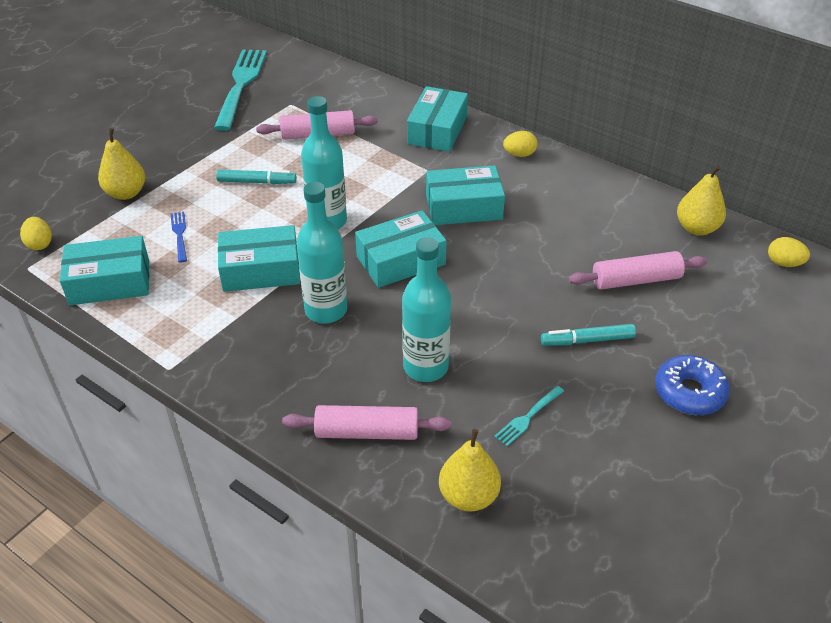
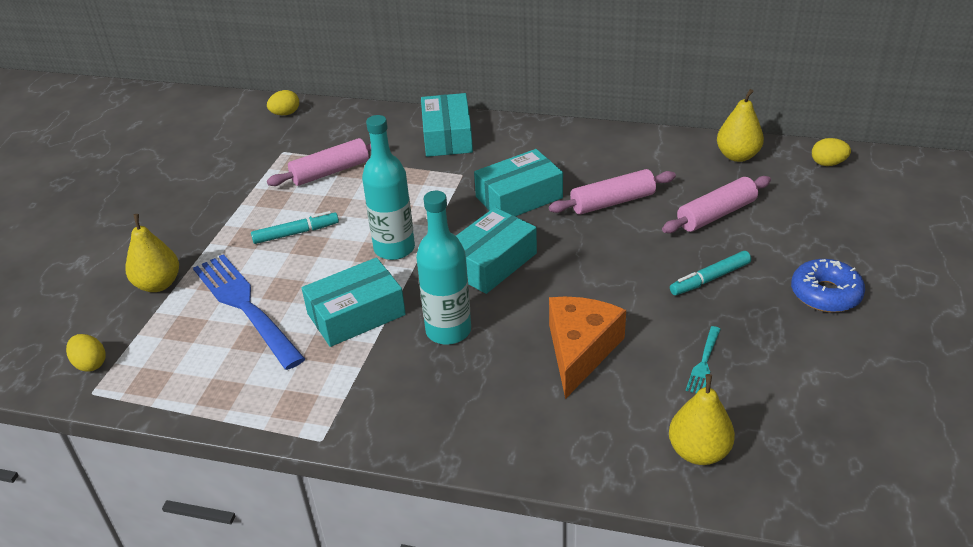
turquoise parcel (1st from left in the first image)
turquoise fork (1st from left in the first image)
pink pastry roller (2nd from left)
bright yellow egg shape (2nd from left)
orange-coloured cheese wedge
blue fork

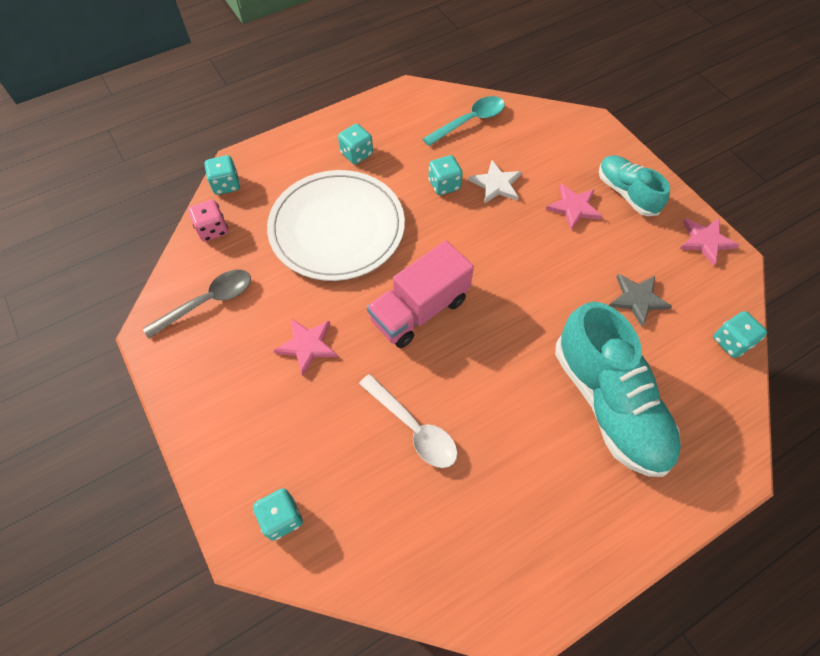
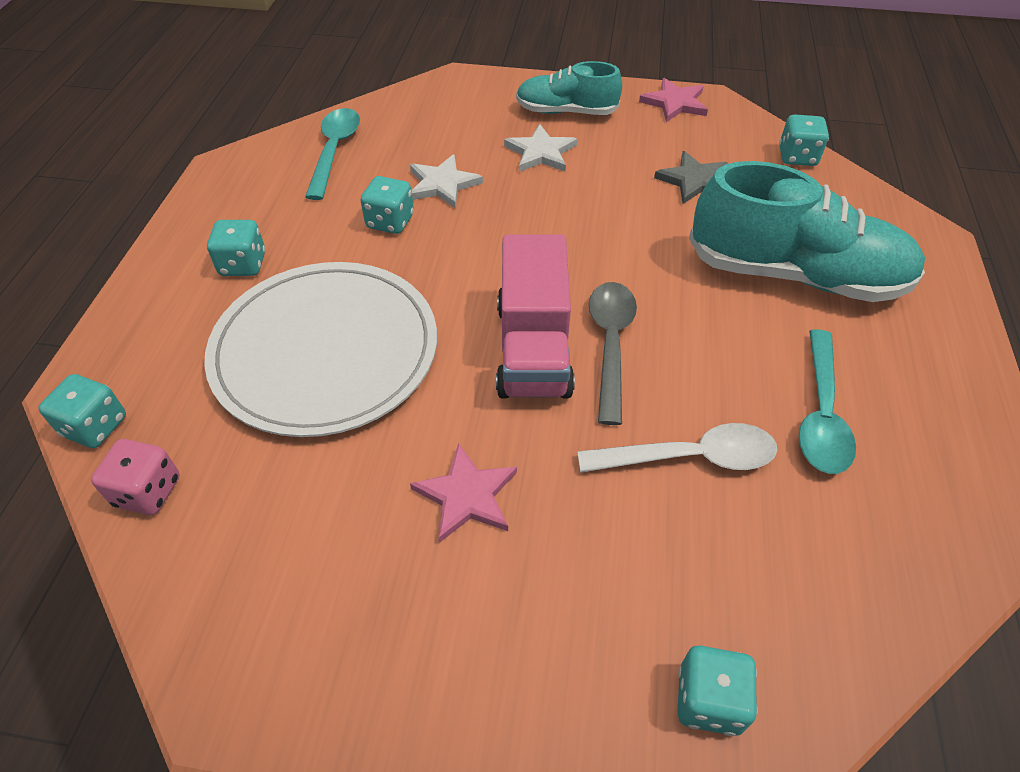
turquoise tablespoon (2nd from left)
gray tablespoon
white five-pointed star (2nd from left)

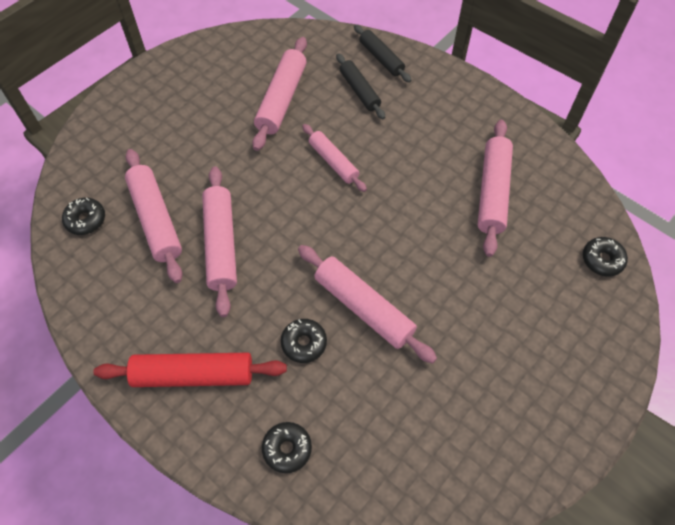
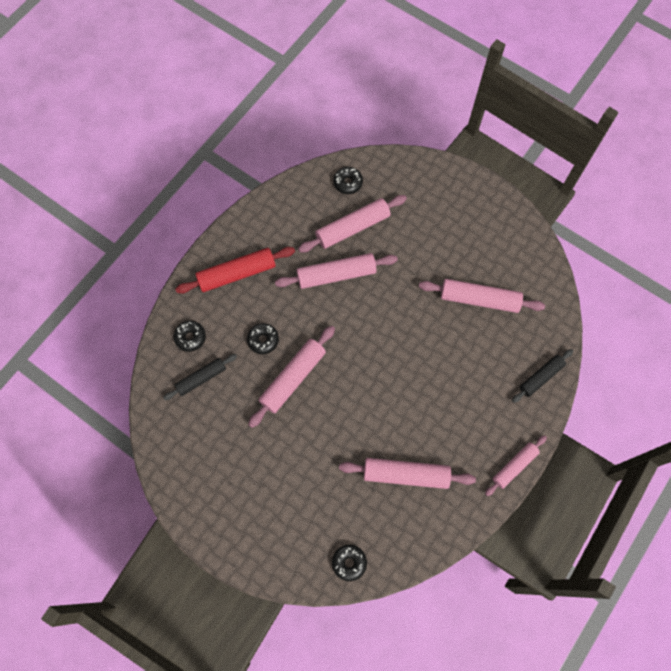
pink pastry roller (6th from left)
black pastry roller (1st from left)
crimson pastry roller

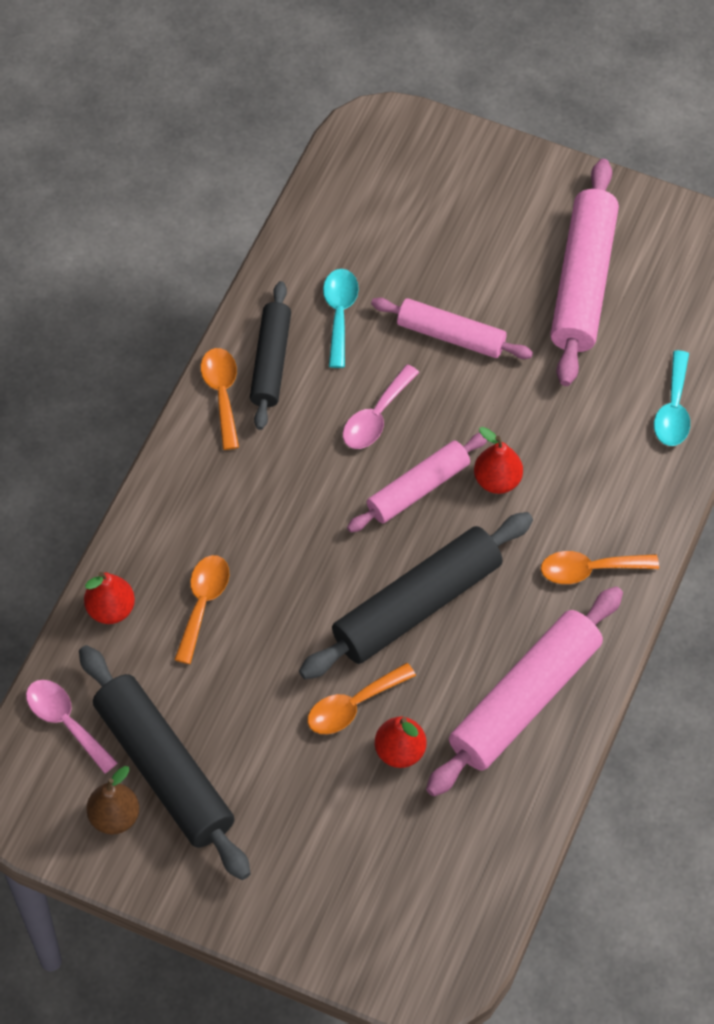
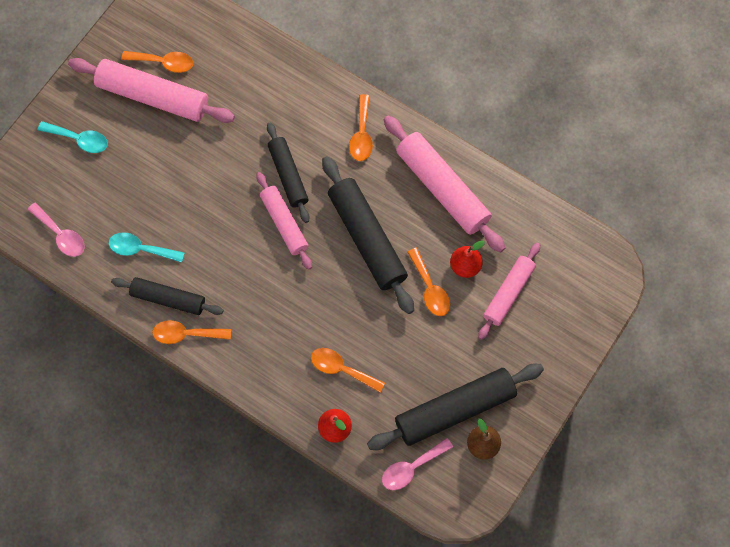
orange-coloured tablespoon (1st from left)
pink tablespoon (1st from left)
pink pastry roller (4th from left)
turquoise tablespoon (1st from left)
black pastry roller (2nd from left)

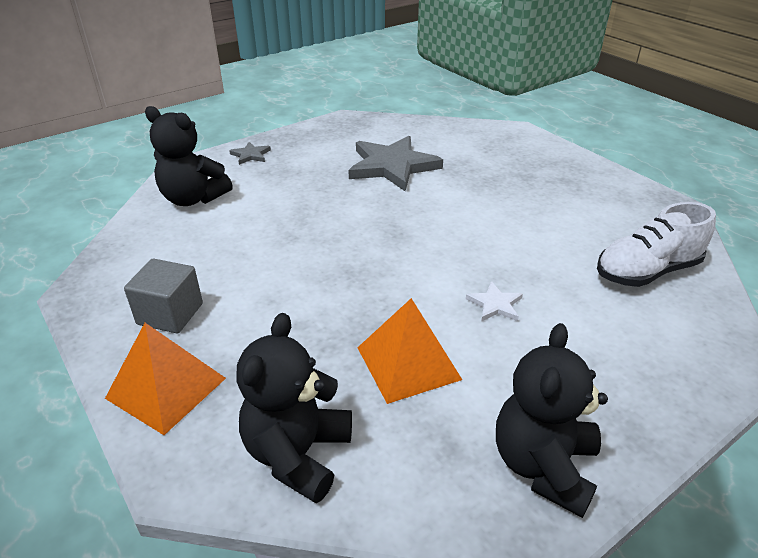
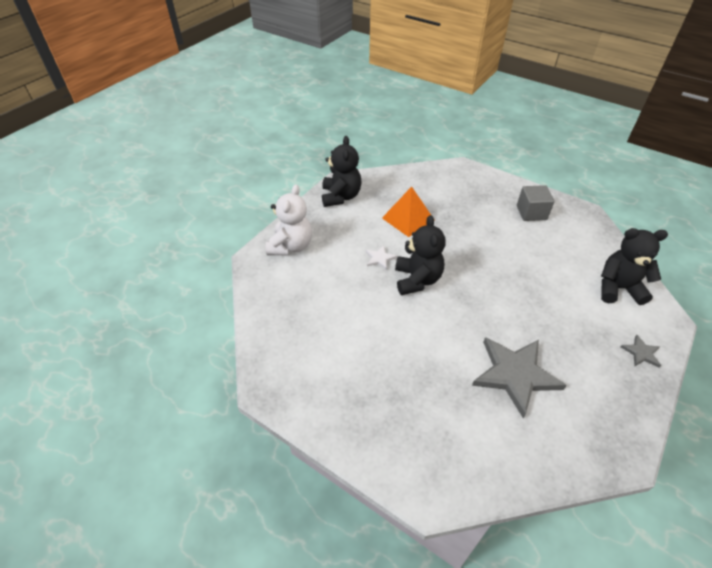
orange-coloured pyramid shape (1st from left in the first image)
white shoe
white teddy
black teddy (2nd from left)

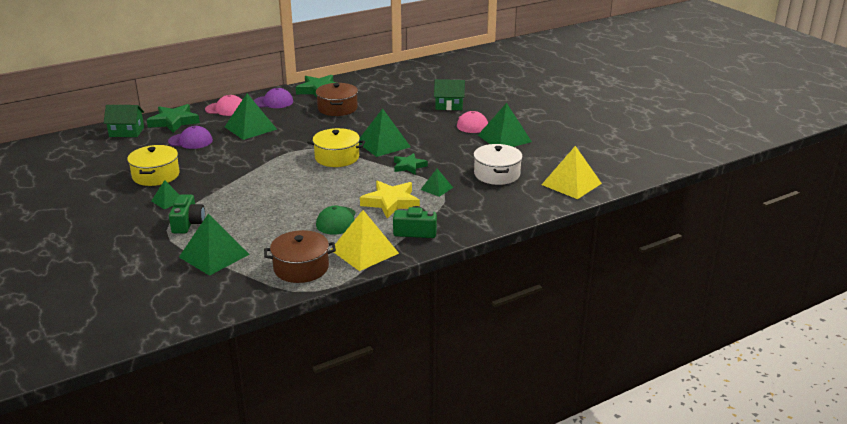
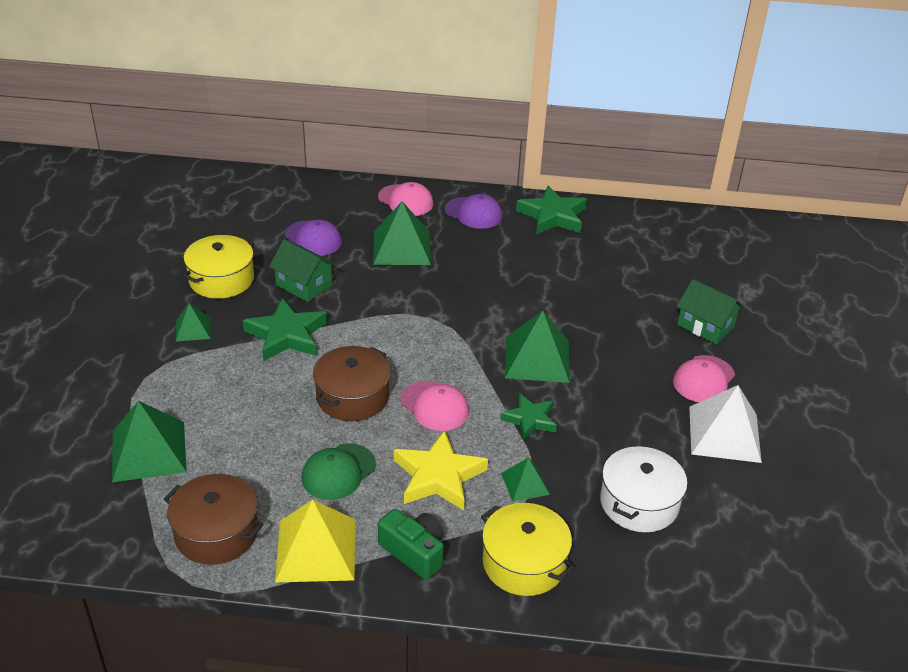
emerald camera (1st from left in the first image)
bright yellow pyramid shape (2nd from left in the first image)
pink peaked cap (2nd from left)
emerald toy house (1st from left)
emerald five-pointed star (1st from left)
bright yellow cooking pot (2nd from left)
russet cooking pot (2nd from left)
white pyramid shape

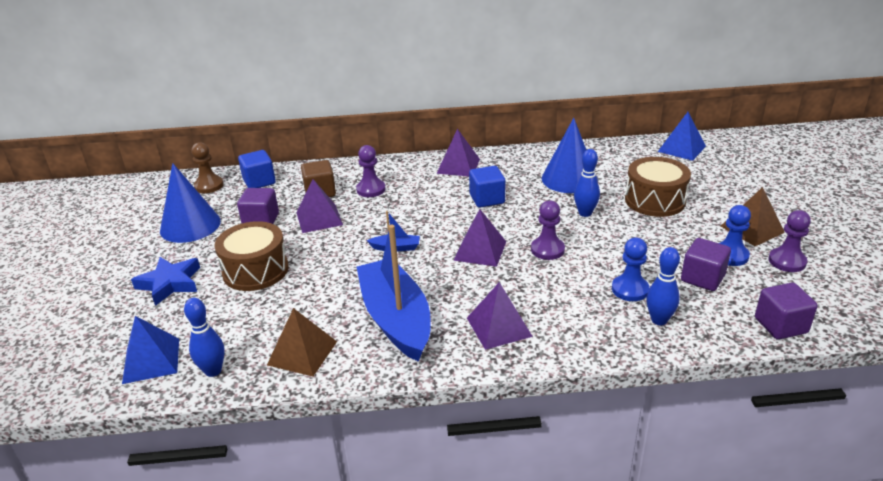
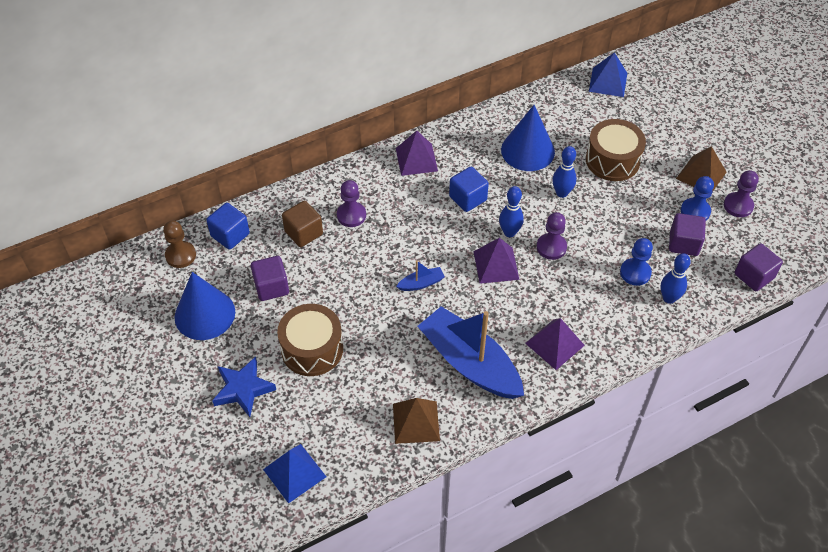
purple pyramid shape (1st from left in the first image)
blue tenpin (1st from left)

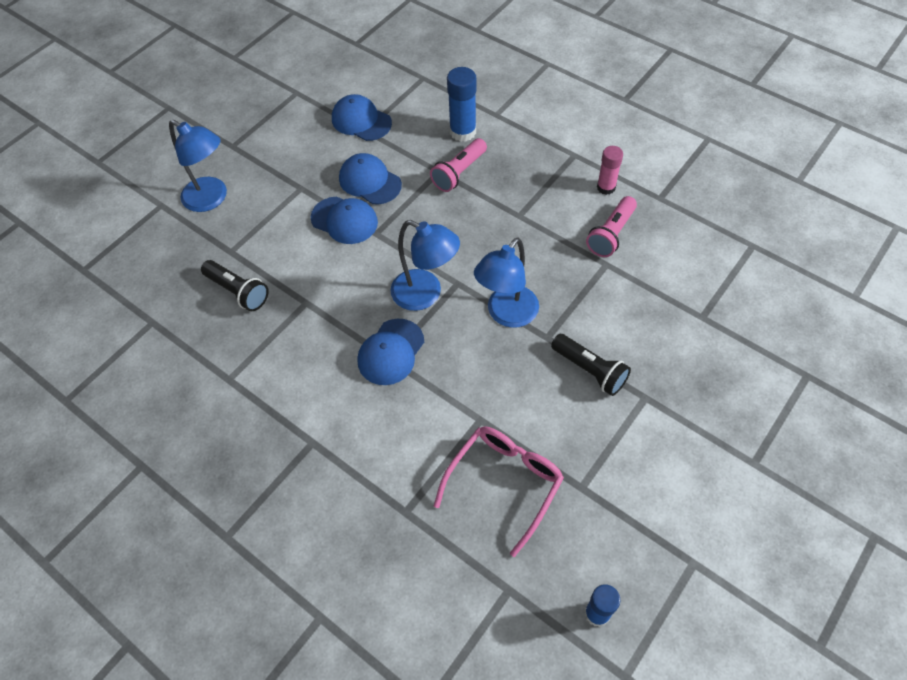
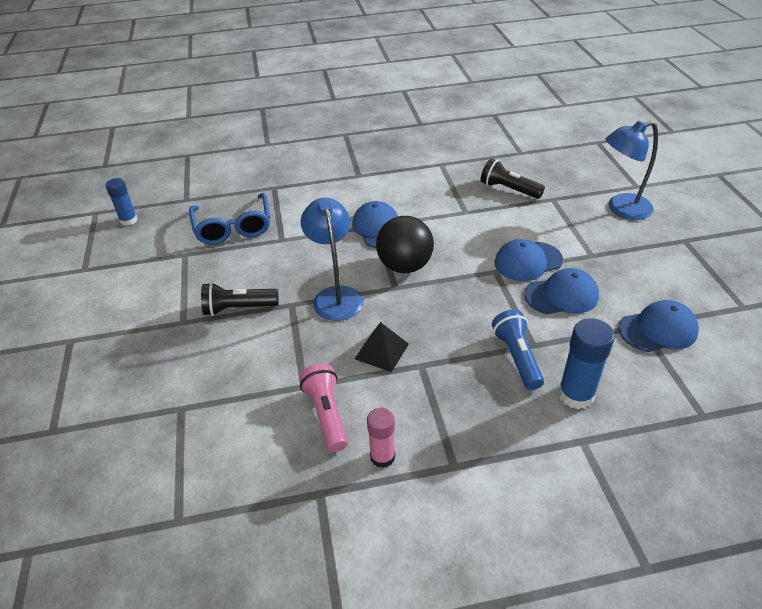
black pyramid shape
black ball
blue pocket torch
blue eyeglasses
black pocket torch (2nd from left)

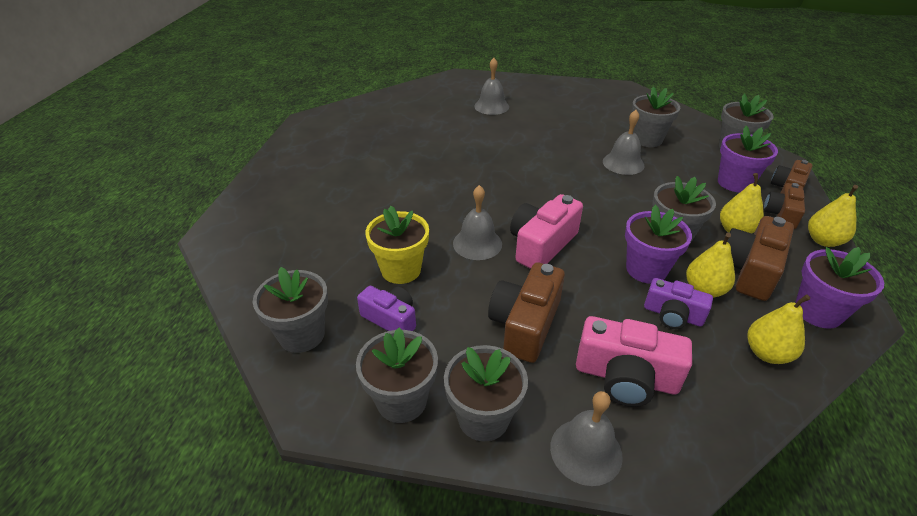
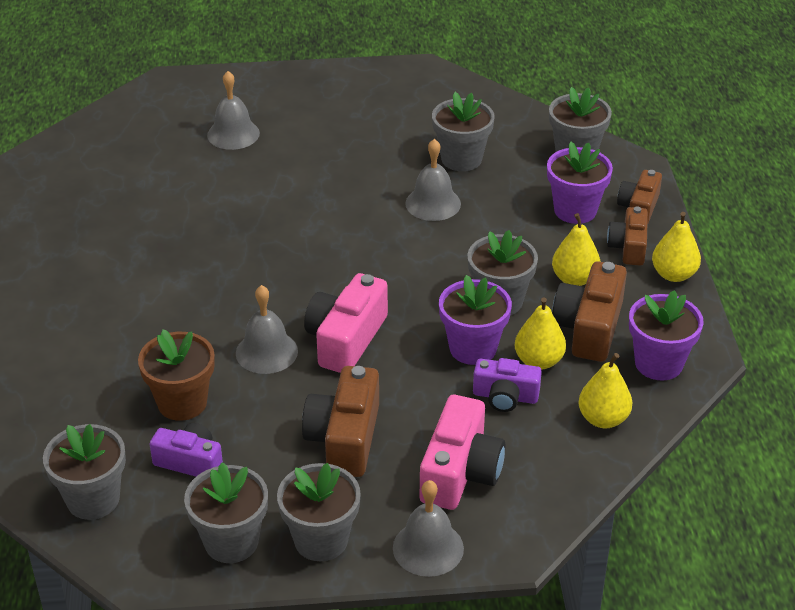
russet potted plant
pink camera (2nd from left)

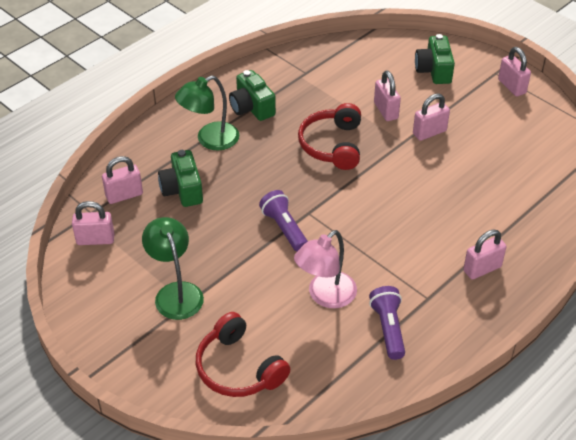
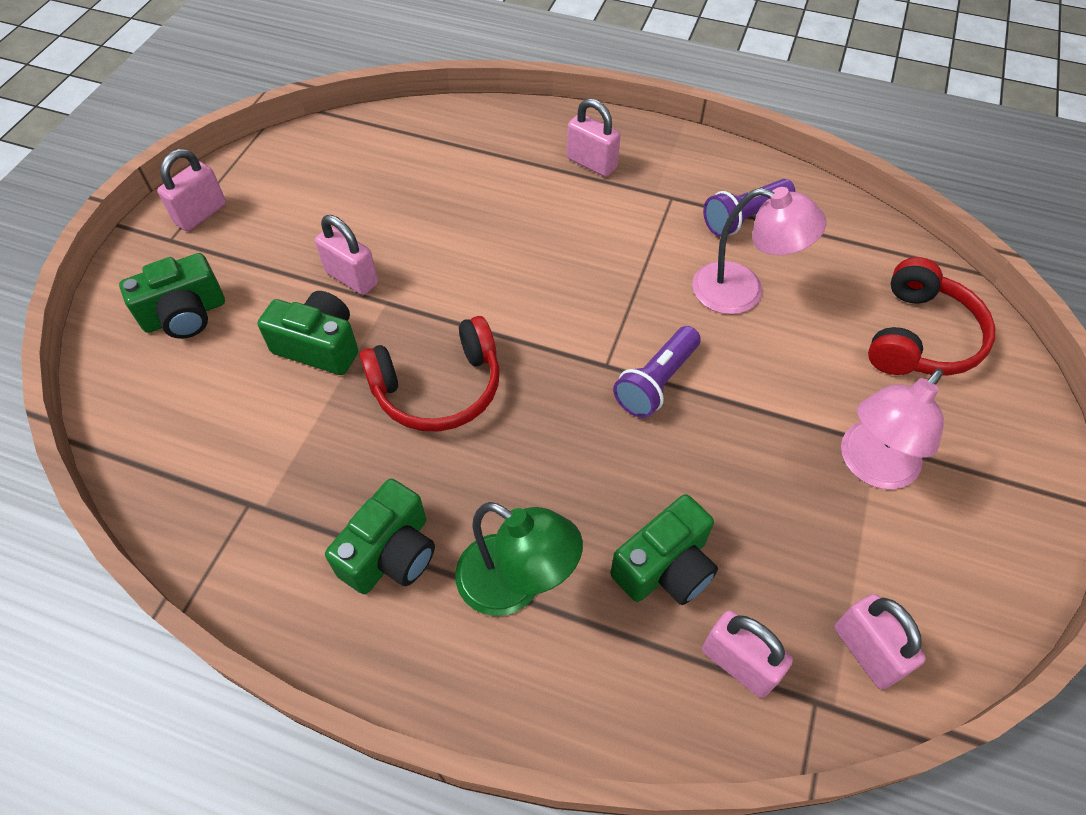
emerald camera (2nd from left)
pink lamp (2nd from left)

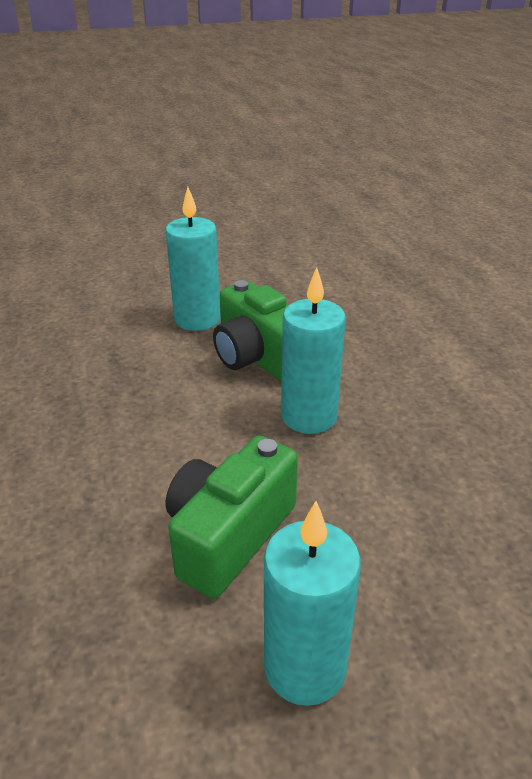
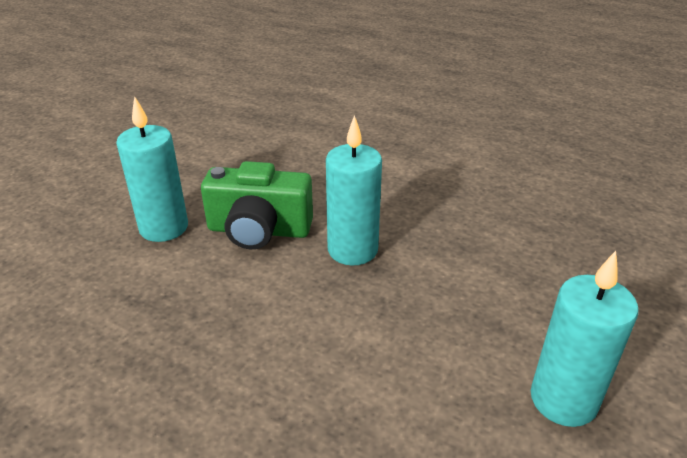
emerald camera (1st from left in the first image)

